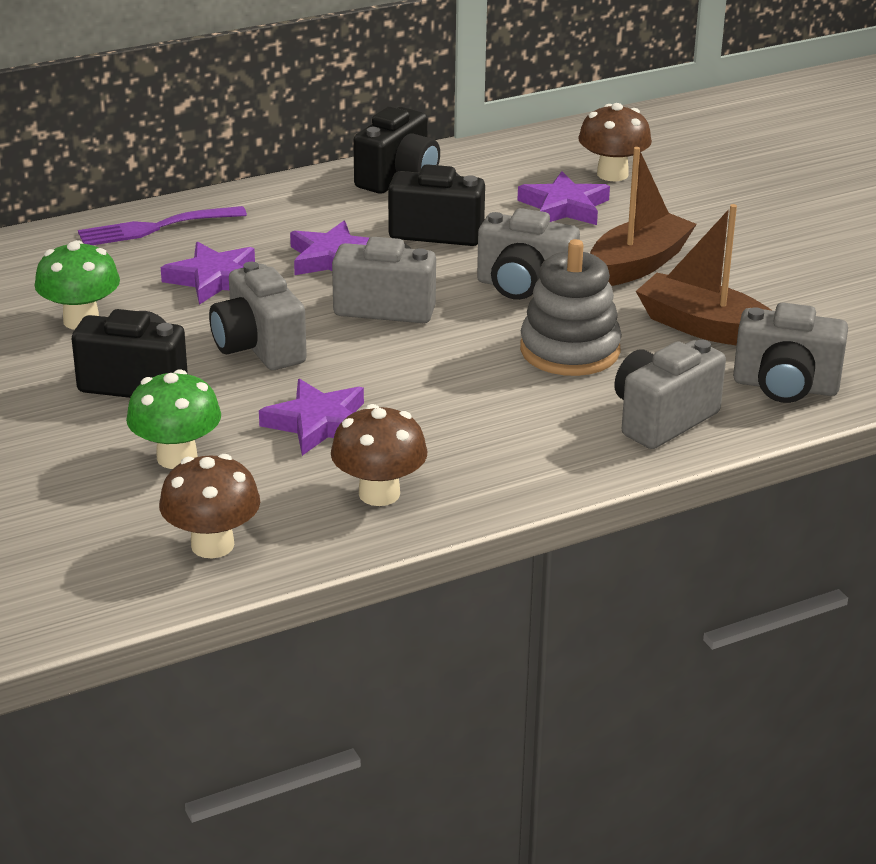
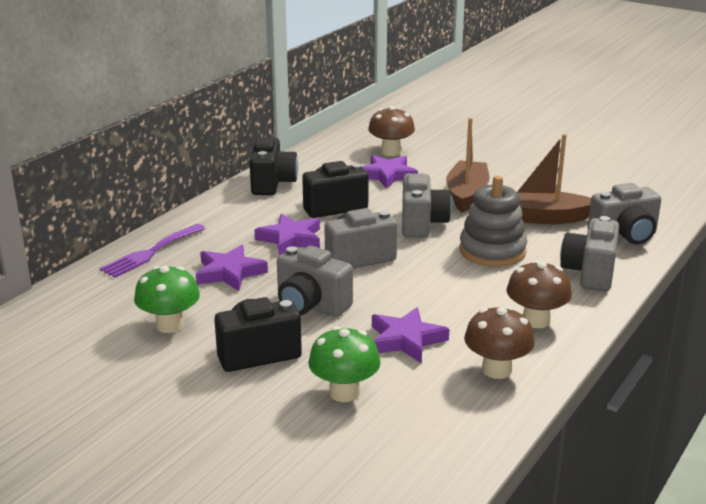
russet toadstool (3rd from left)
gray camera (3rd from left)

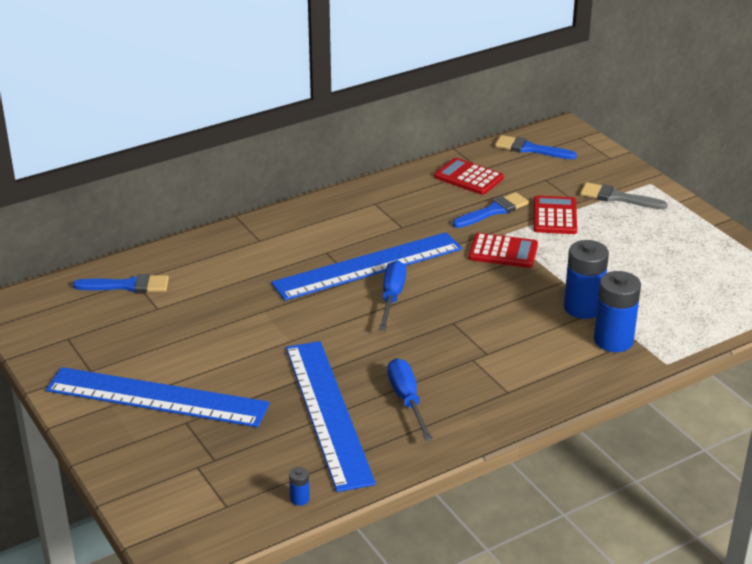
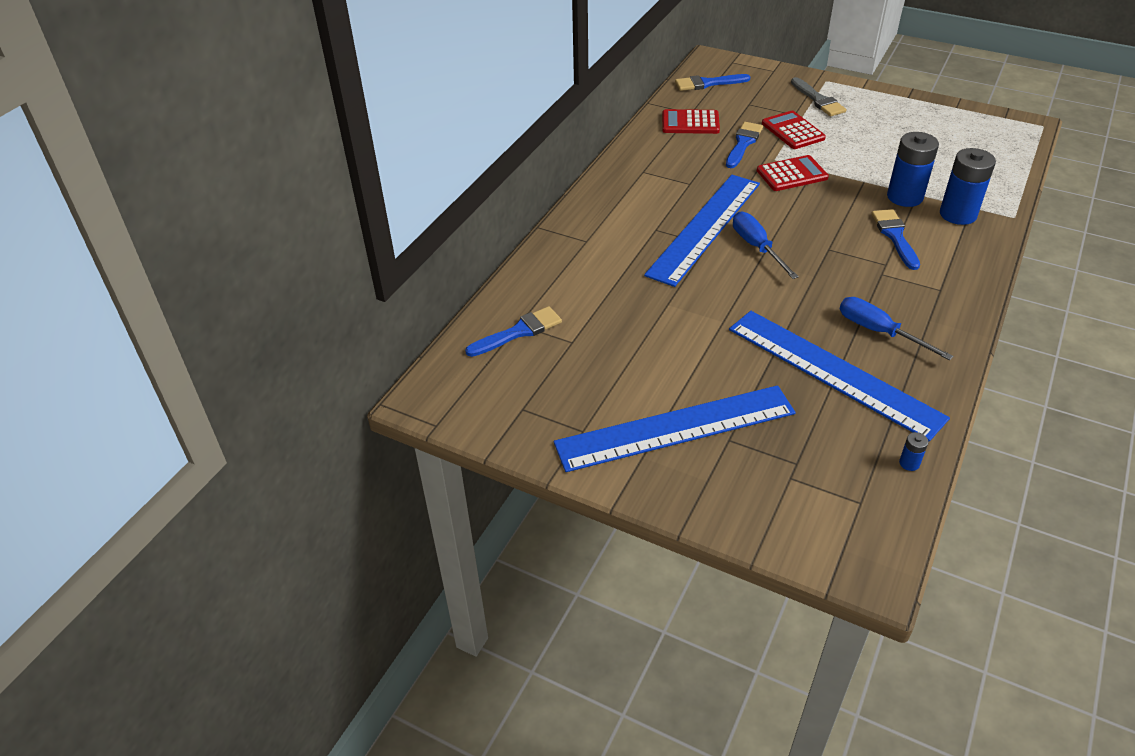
blue brush (4th from left)
gray brush

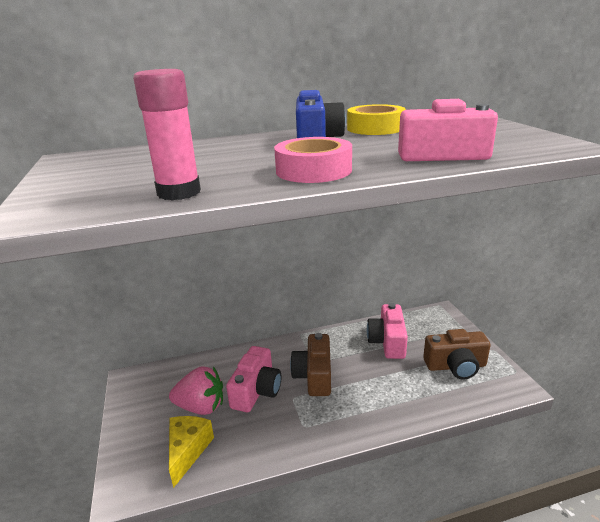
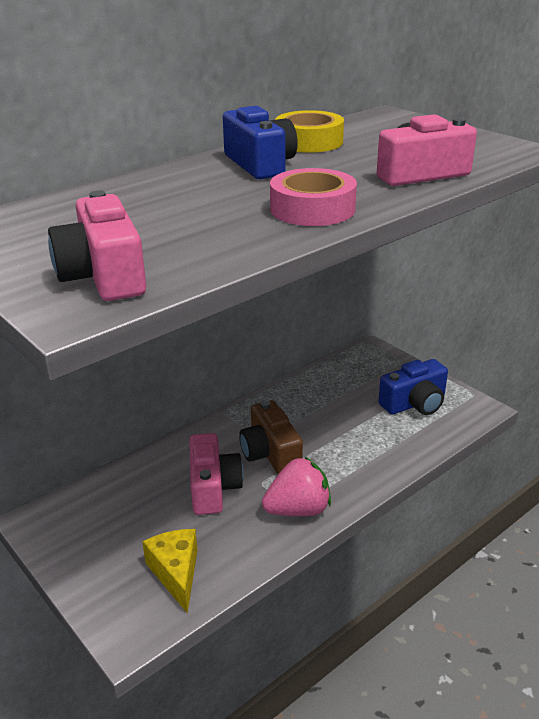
pink glue stick
pink toy strawberry
pink camera (1st from left)
blue camera (2nd from left)

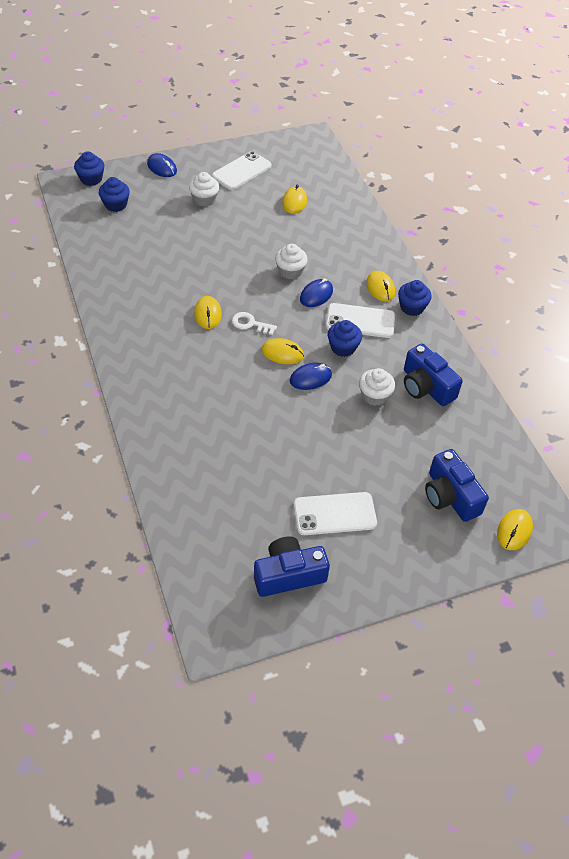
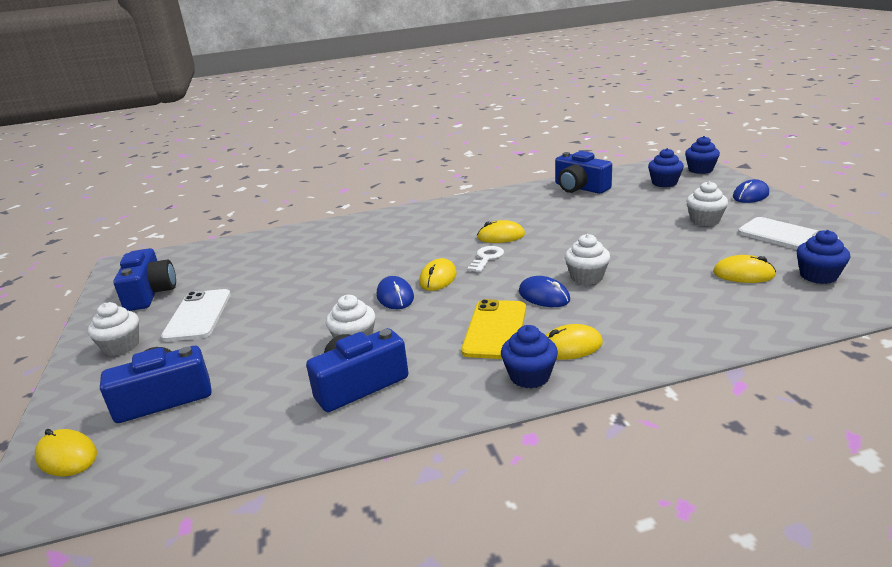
white cupcake (1st from left)
blue camera (4th from left)
blue cupcake (4th from left)
bright yellow phone

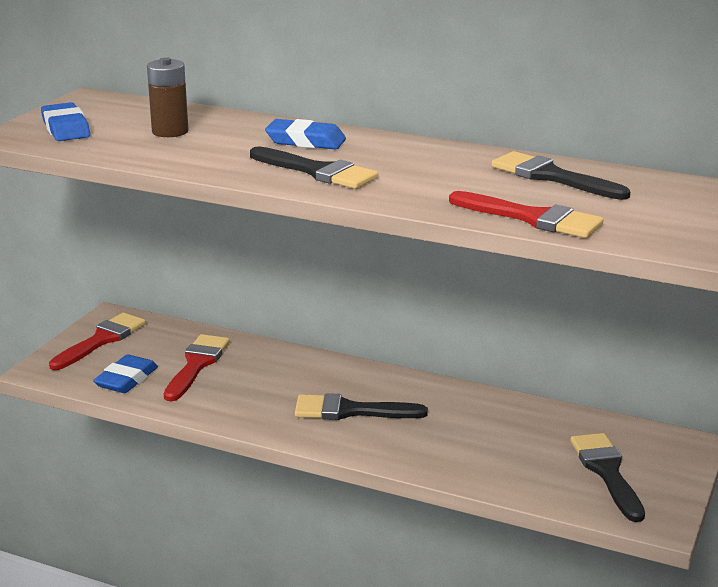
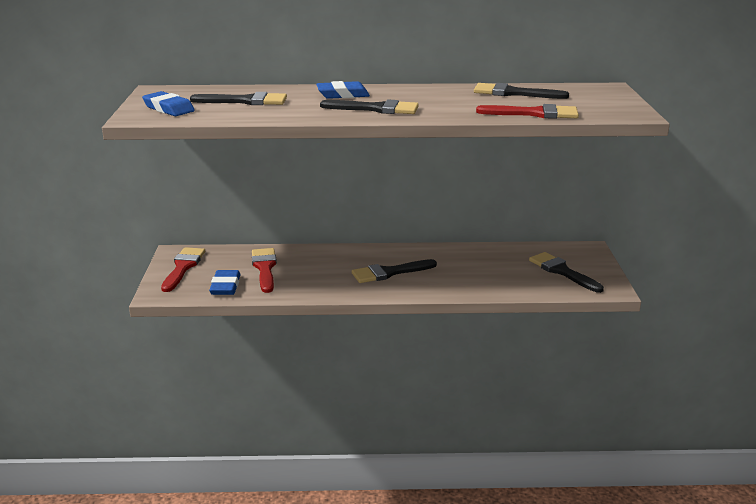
black brush (1st from left)

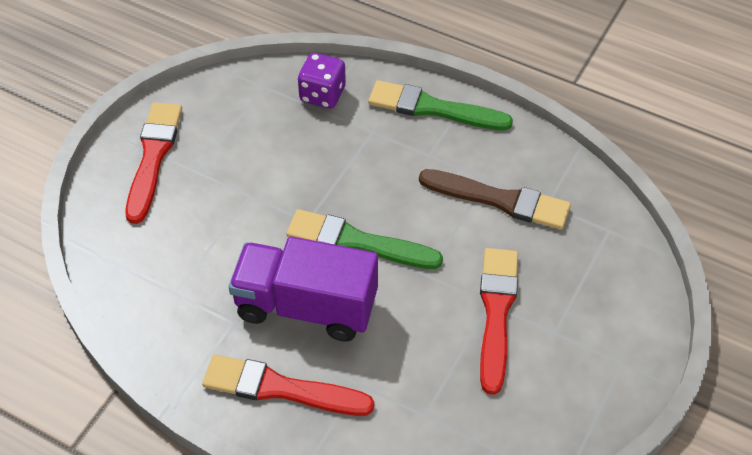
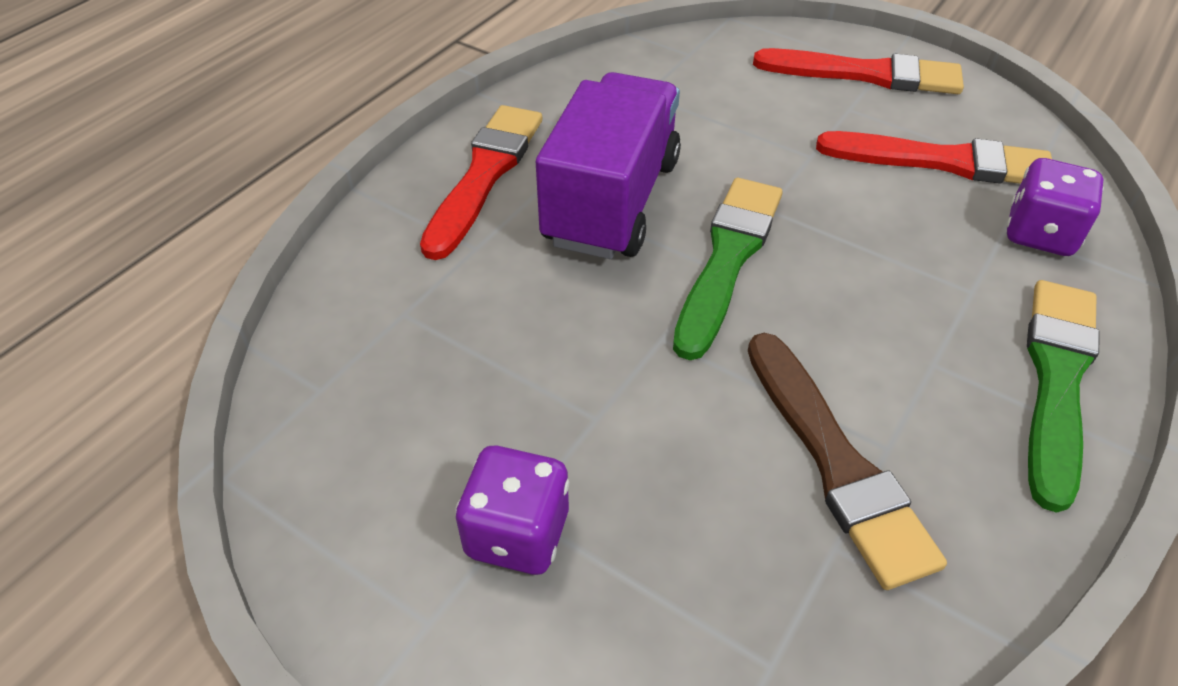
purple game die (1st from left)
crimson brush (3rd from left)
russet brush

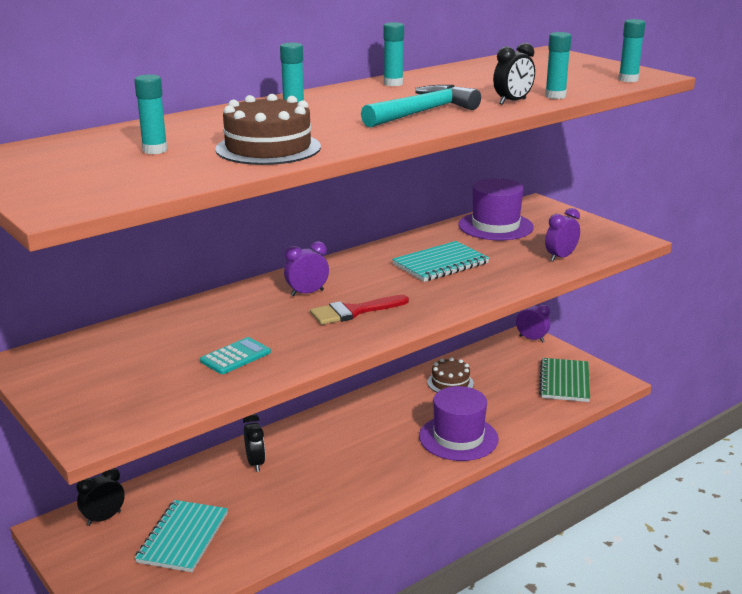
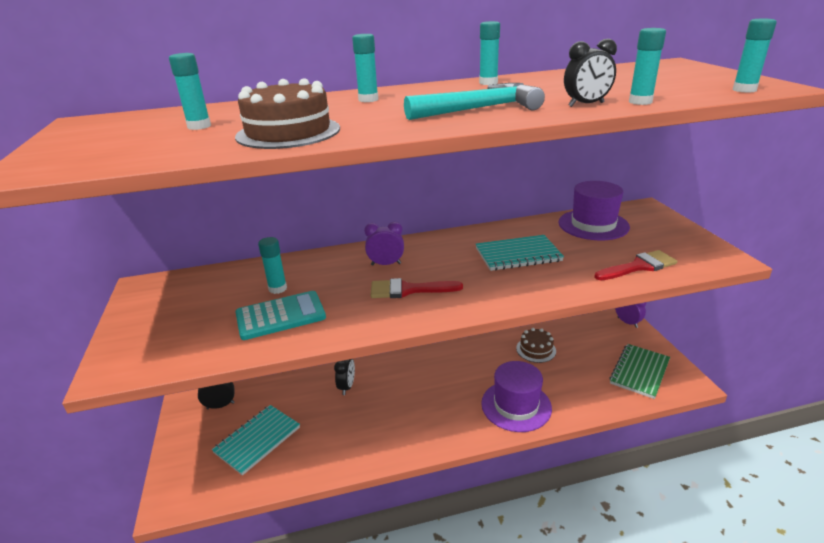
turquoise glue stick (2nd from left)
crimson brush (2nd from left)
turquoise pocket calculator

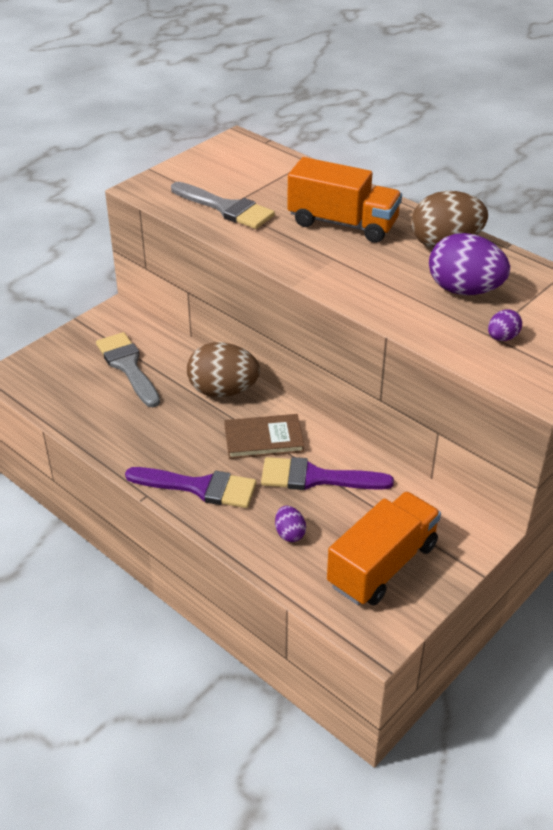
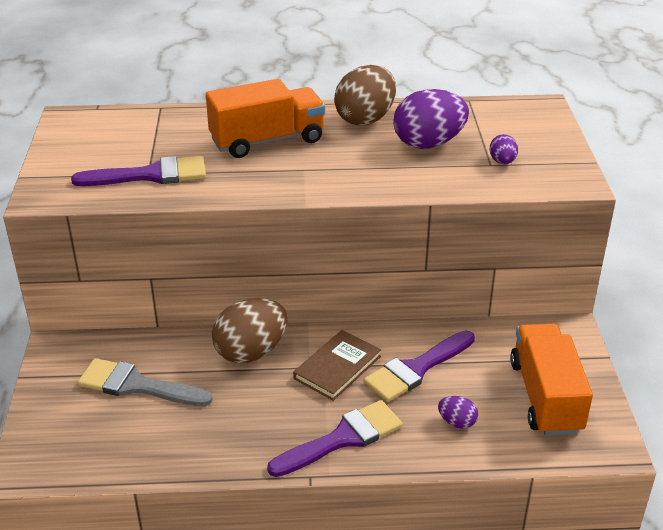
purple brush (1st from left)

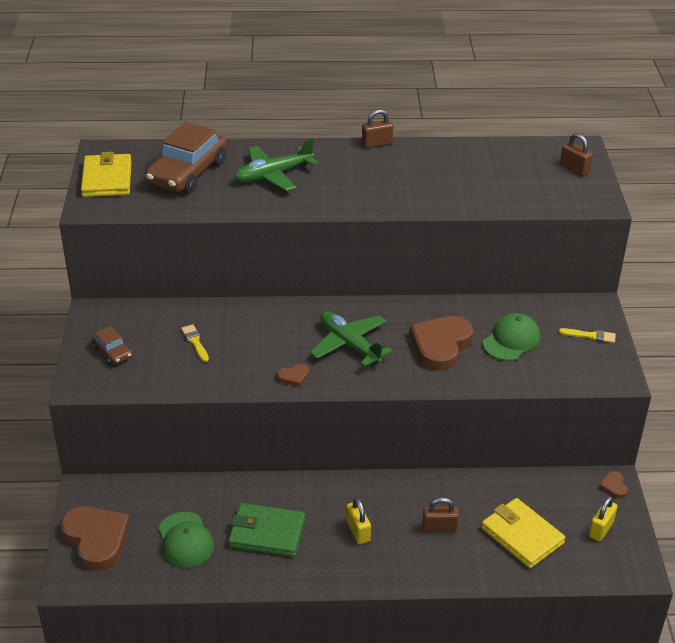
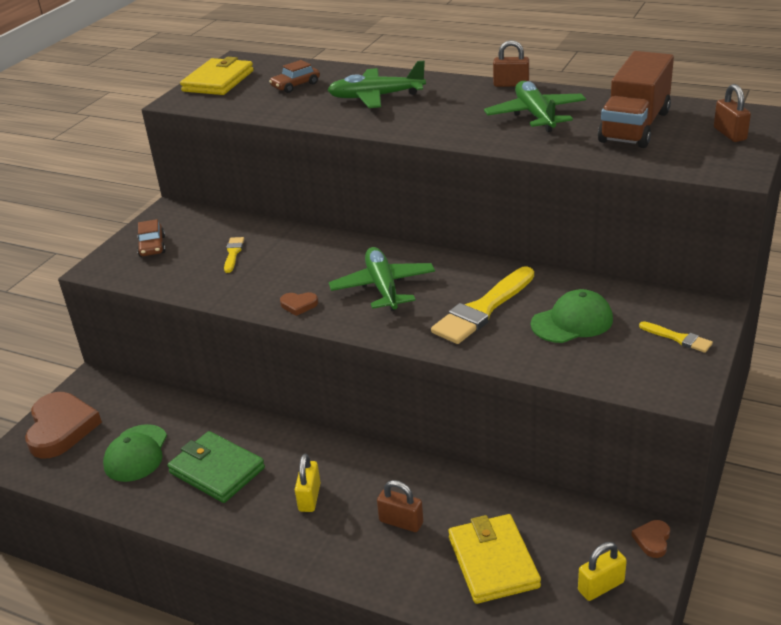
emerald aeroplane (3rd from left)
russet toy truck
bright yellow brush (2nd from left)
russet automobile (2nd from left)

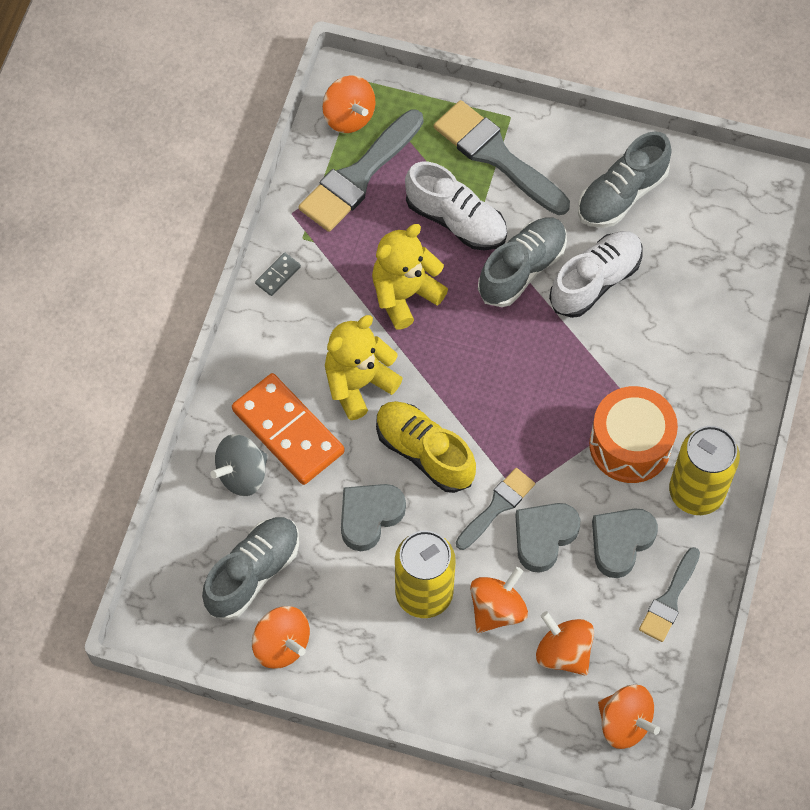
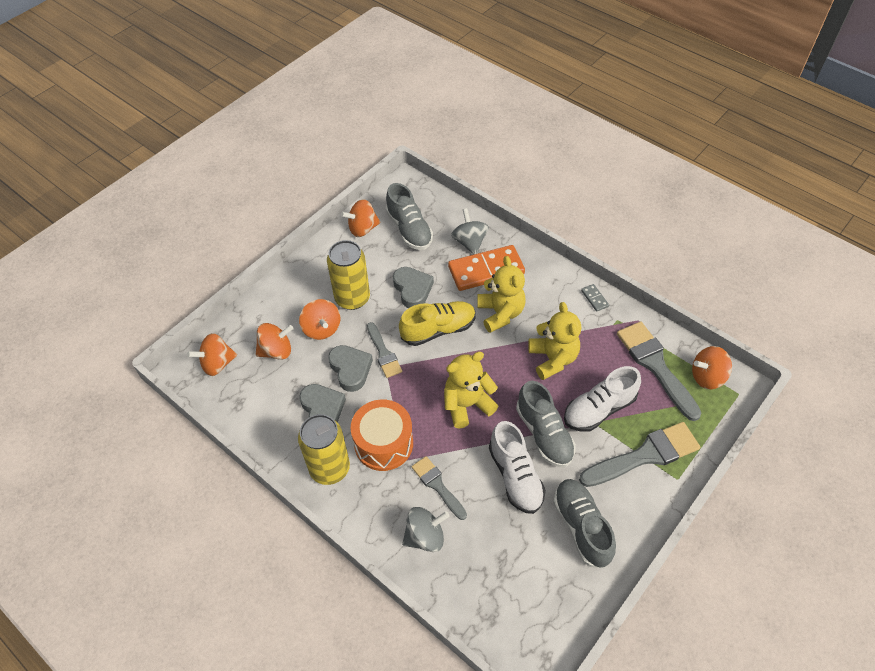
gray spinning top (1st from left)
bright yellow teddy (1st from left)
gray brush (2nd from left)

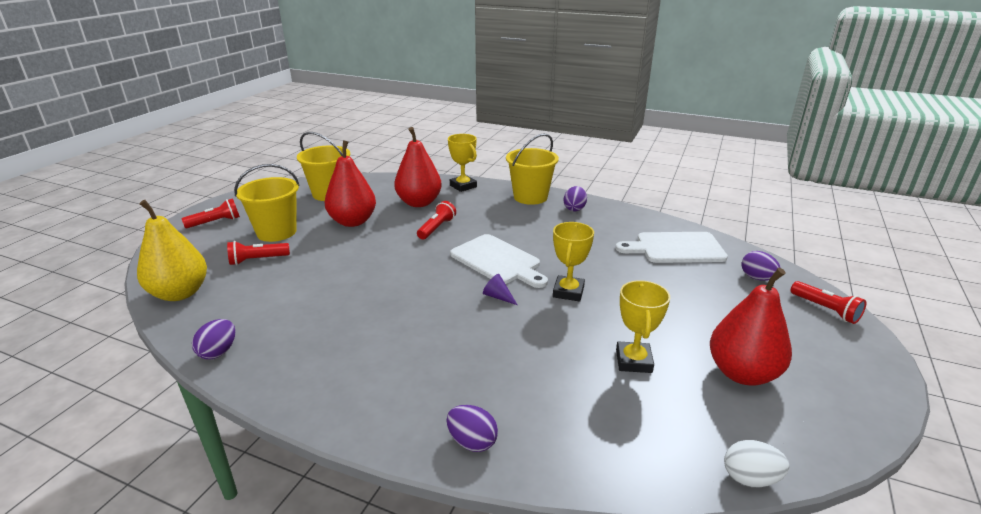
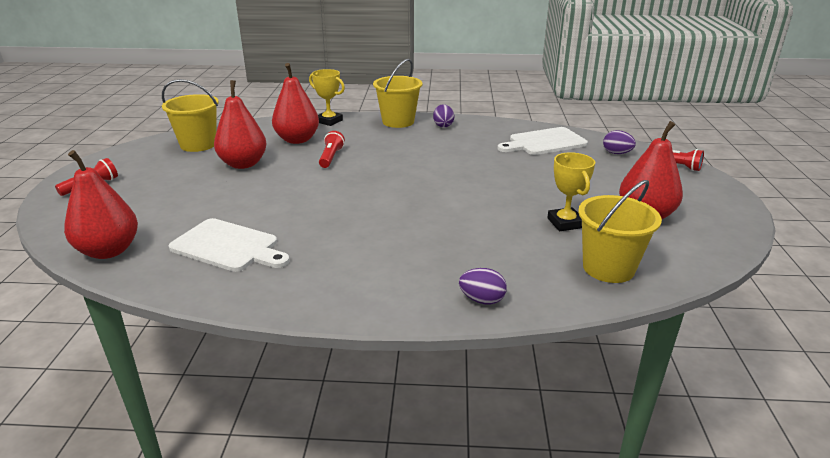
purple egg shape (1st from left in the first image)
crimson pocket torch (2nd from left in the first image)
purple cone shape
bright yellow trophy (2nd from left in the first image)
white egg shape
bright yellow bucket (3rd from left)
white bread board (1st from left)
crimson toy pear (1st from left)

